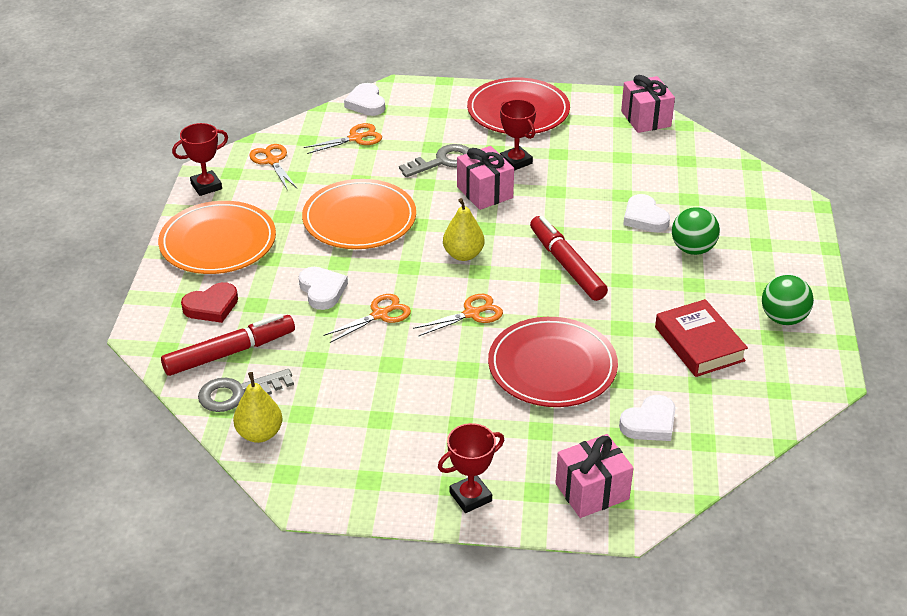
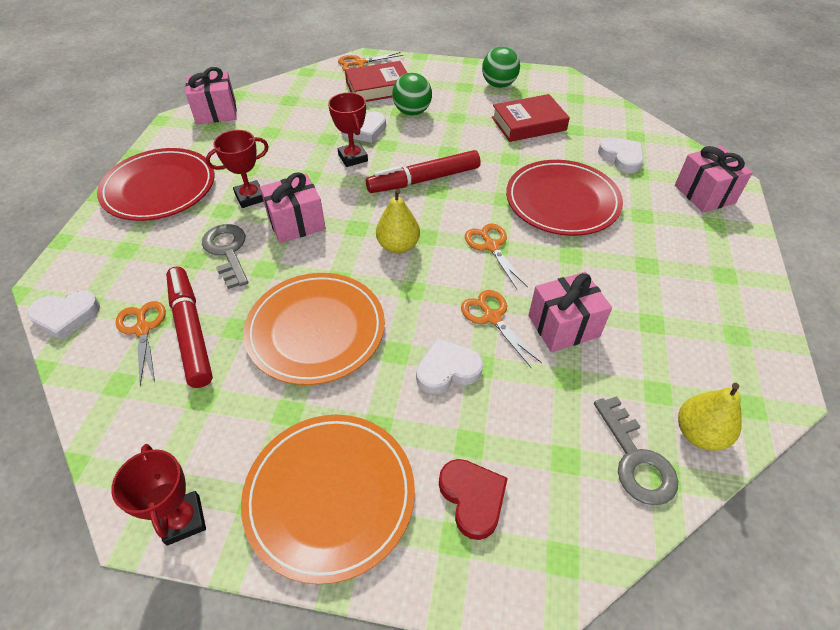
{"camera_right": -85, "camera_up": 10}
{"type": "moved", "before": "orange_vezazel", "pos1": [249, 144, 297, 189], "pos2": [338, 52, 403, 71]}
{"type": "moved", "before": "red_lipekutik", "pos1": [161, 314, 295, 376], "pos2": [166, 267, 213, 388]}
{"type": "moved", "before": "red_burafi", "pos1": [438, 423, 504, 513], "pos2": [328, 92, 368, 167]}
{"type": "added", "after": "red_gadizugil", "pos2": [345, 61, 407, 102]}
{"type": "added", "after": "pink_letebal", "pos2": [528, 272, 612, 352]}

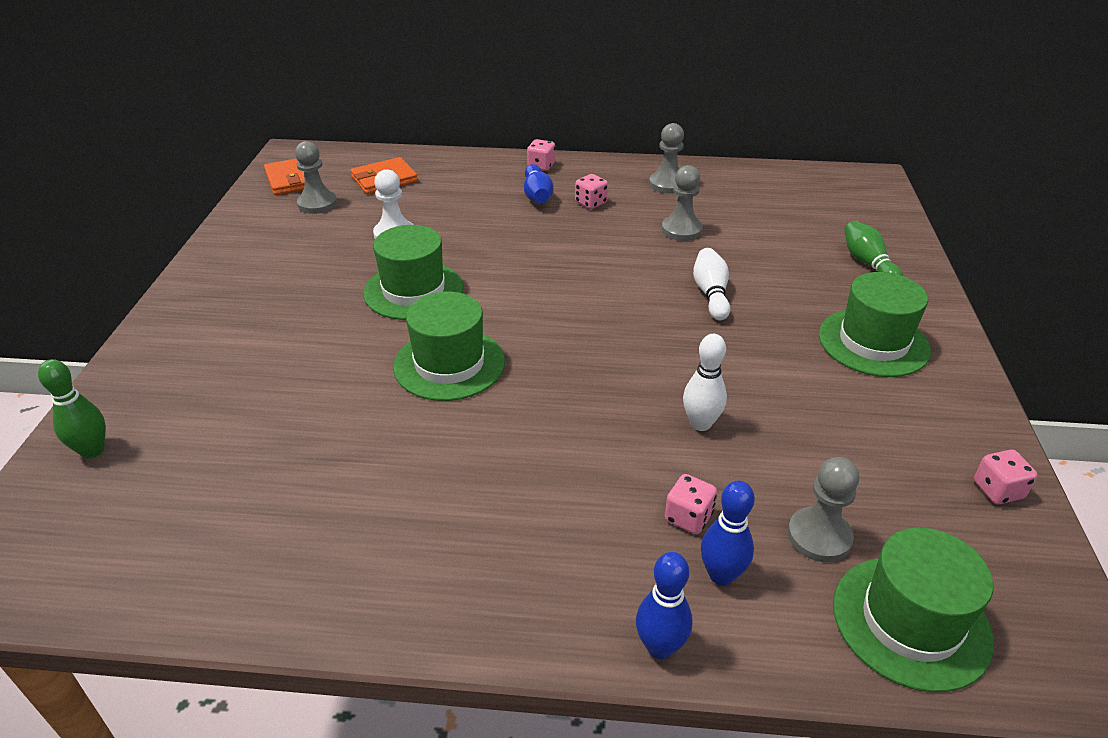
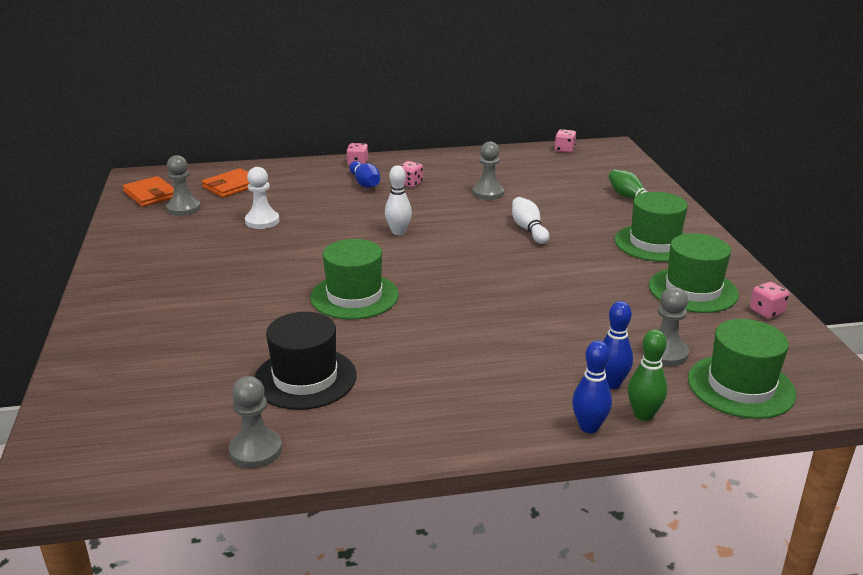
{"camera_right": -15, "camera_up": -10}
{"type": "moved", "before": "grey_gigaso", "pos1": [649, 123, 684, 194], "pos2": [229, 376, 282, 468]}
{"type": "moved", "before": "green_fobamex", "pos1": [363, 225, 464, 320], "pos2": [649, 233, 739, 313]}
{"type": "moved", "before": "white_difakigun", "pos1": [683, 334, 727, 431], "pos2": [385, 165, 412, 235]}
{"type": "moved", "before": "green_difakigun", "pos1": [38, 359, 106, 458], "pos2": [628, 329, 667, 421]}
{"type": "moved", "before": "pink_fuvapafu", "pos1": [665, 474, 717, 534], "pos2": [555, 129, 576, 153]}
{"type": "added", "after": "black_fobamex", "pos2": [254, 312, 356, 410]}

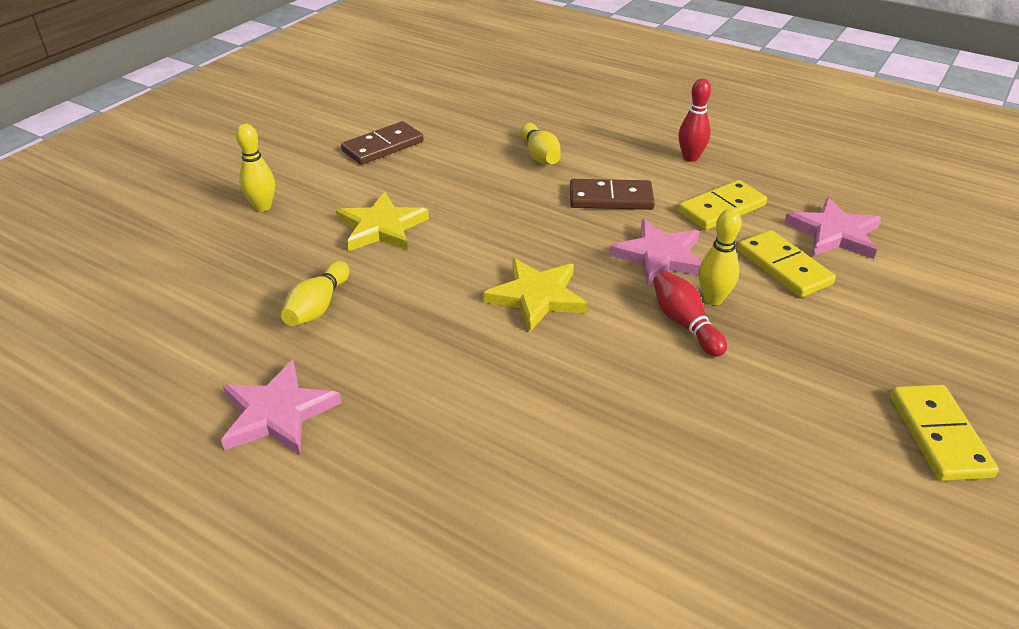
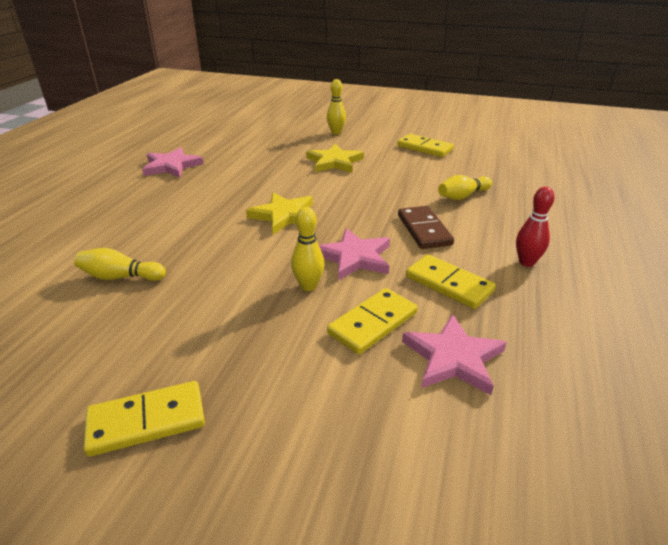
{"camera_right": 75, "camera_up": -5}
{"type": "recoloured", "before": "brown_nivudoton", "after": "yellow_nivudoton", "pos1": [341, 121, 423, 165], "pos2": [397, 134, 454, 157]}
{"type": "moved", "before": "yellow_difakigun", "pos1": [281, 261, 349, 326], "pos2": [75, 248, 166, 281]}
{"type": "removed", "before": "red_difakigun", "pos1": [653, 271, 727, 357]}

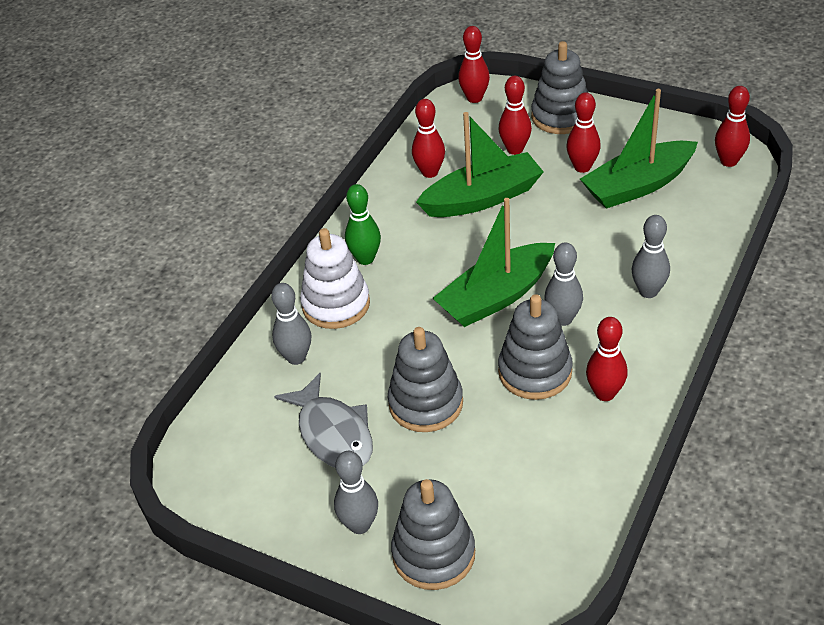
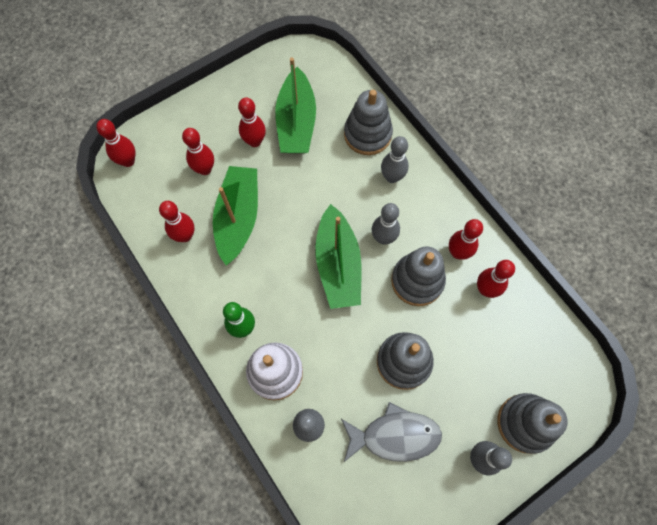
{"camera_right": -65, "camera_up": 25}
{"type": "moved", "before": "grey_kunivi", "pos1": [531, 41, 588, 134], "pos2": [344, 90, 393, 155]}
{"type": "moved", "before": "red_difakigun", "pos1": [715, 86, 750, 167], "pos2": [477, 260, 515, 298]}

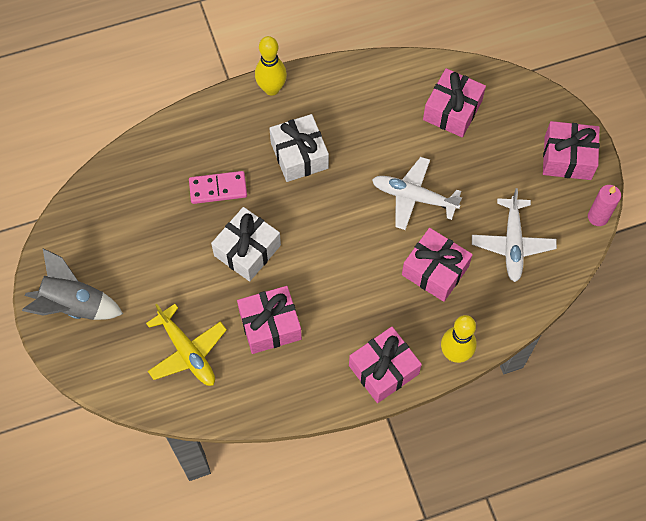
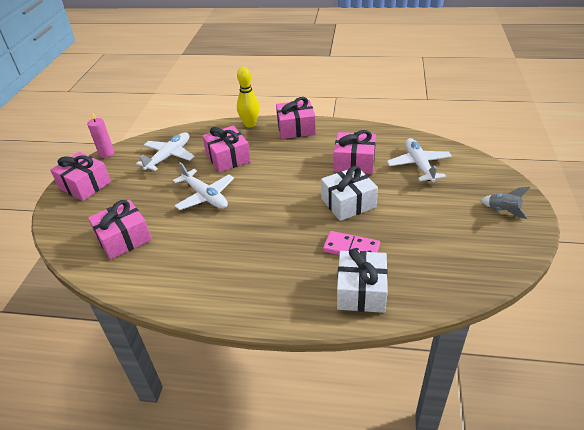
{"camera_right": -150, "camera_up": -25}
{"type": "removed", "before": "yellow_difakigun", "pos1": [255, 36, 287, 96]}
{"type": "moved", "before": "white_letebal", "pos1": [270, 114, 329, 182], "pos2": [337, 248, 388, 313]}
{"type": "resized", "before": "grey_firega", "pos1": [22, 248, 123, 320], "pos2": [480, 187, 530, 219], "scale": 0.56}
{"type": "recoloured", "before": "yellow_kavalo", "after": "white_kavalo", "pos1": [146, 304, 227, 386], "pos2": [387, 138, 452, 182]}

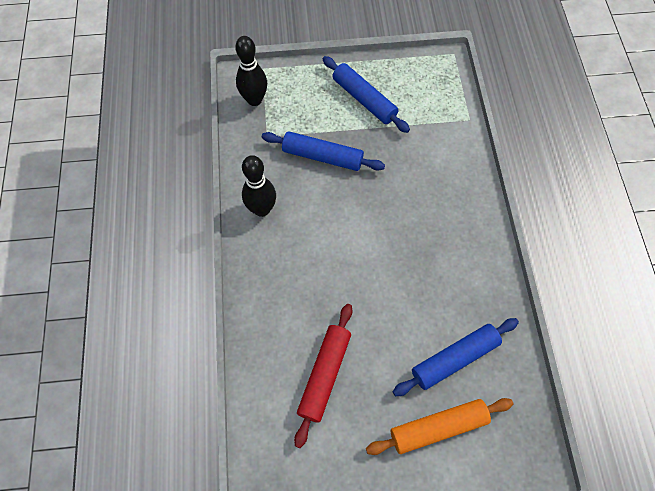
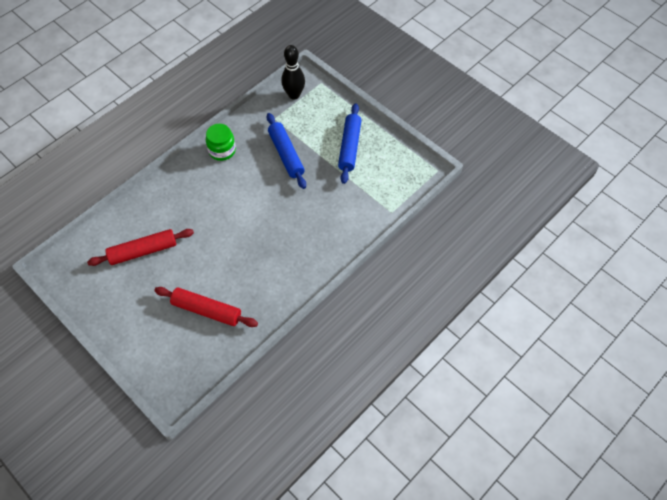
{"camera_right": 50, "camera_up": -5}
{"type": "replaced", "before": "black_difakigun", "after": "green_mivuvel", "pos1": [242, 155, 276, 217], "pos2": [206, 124, 236, 161]}
{"type": "recoloured", "before": "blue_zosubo", "after": "red_zosubo", "pos1": [393, 318, 519, 396], "pos2": [154, 287, 258, 327]}
{"type": "removed", "before": "orange_zosubo", "pos1": [366, 398, 513, 455]}

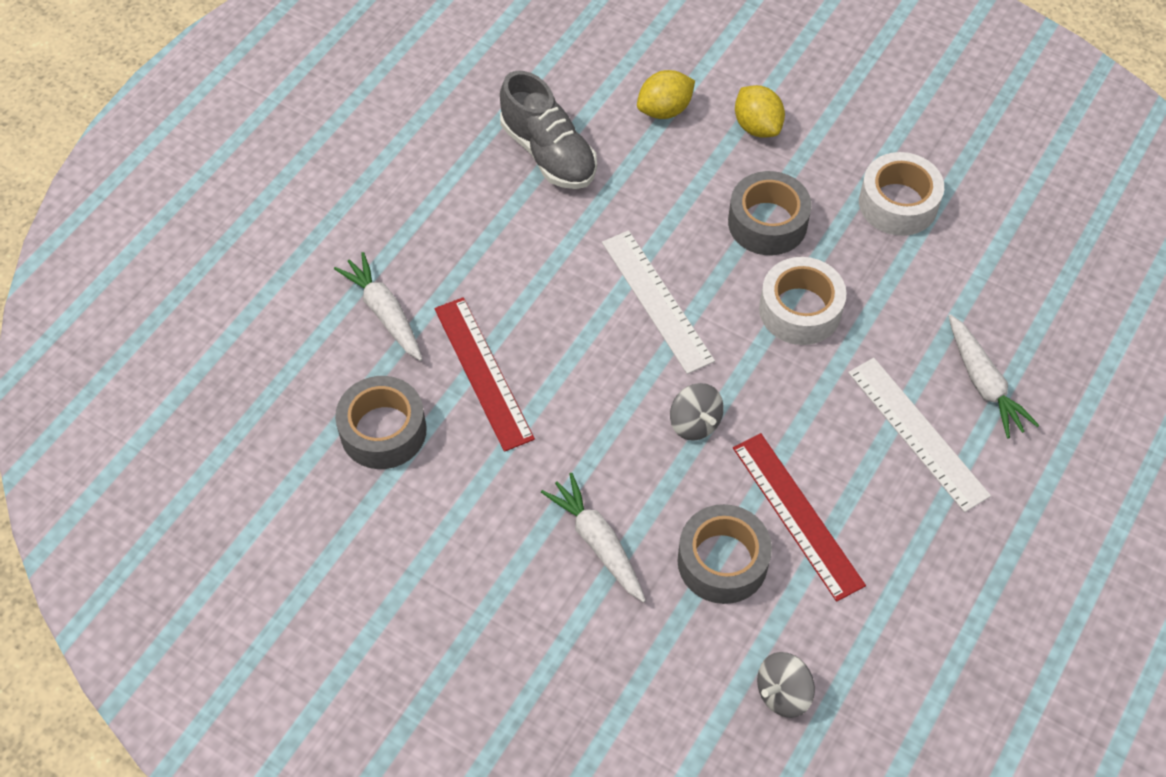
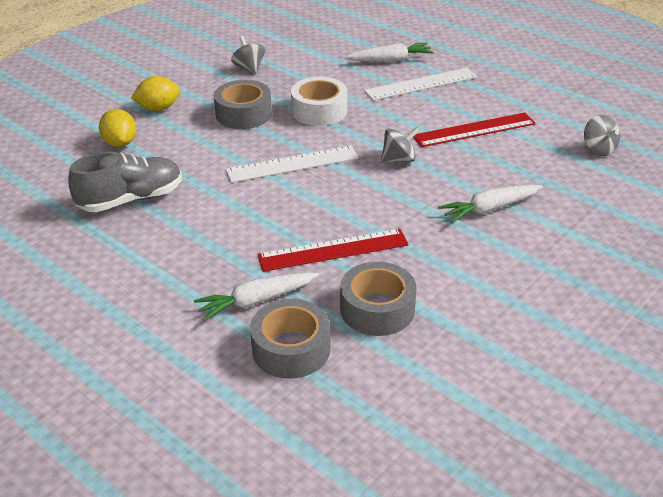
{"camera_right": -80, "camera_up": -20}
{"type": "replaced", "before": "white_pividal", "after": "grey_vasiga", "pos1": [859, 152, 944, 236], "pos2": [231, 36, 265, 74]}
{"type": "moved", "before": "grey_pividal", "pos1": [677, 504, 772, 604], "pos2": [250, 299, 330, 379]}

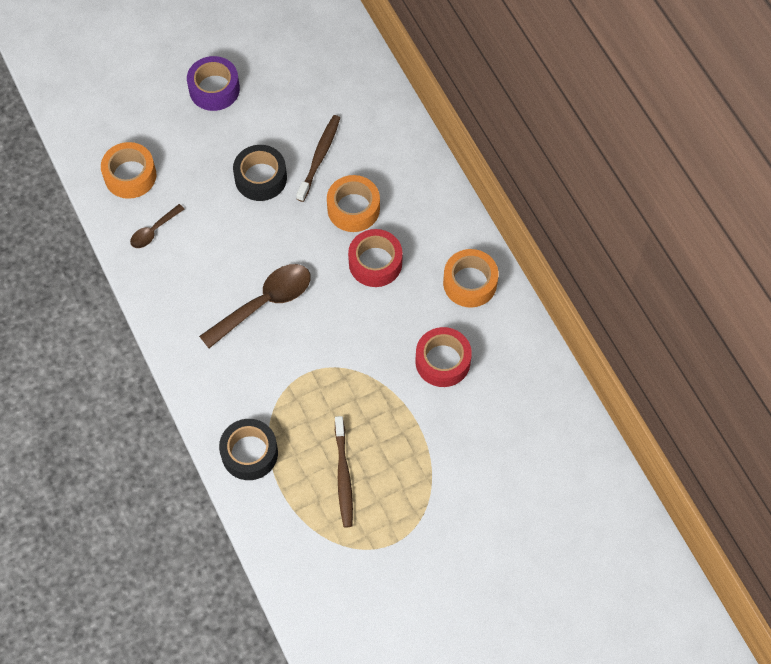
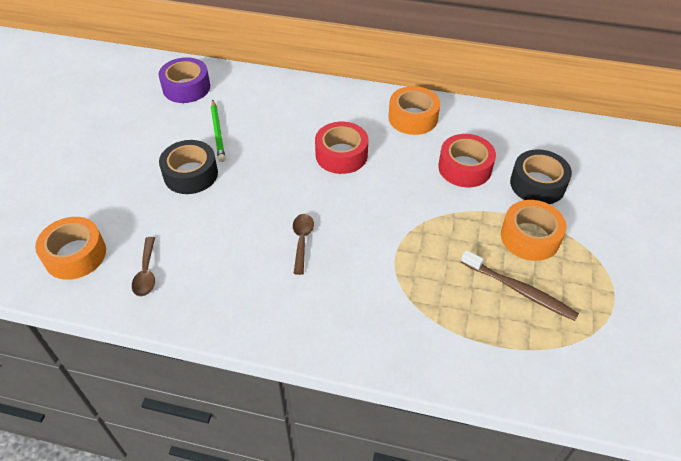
{"camera_right": -50, "camera_up": -15}
{"type": "moved", "before": "purple_pividal", "pos1": [187, 56, 240, 111], "pos2": [158, 57, 210, 103]}
{"type": "replaced", "before": "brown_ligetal", "after": "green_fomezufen", "pos1": [296, 115, 340, 202], "pos2": [211, 99, 225, 162]}
{"type": "moved", "before": "orange_pividal", "pos1": [327, 175, 380, 232], "pos2": [501, 200, 567, 261]}
{"type": "resized", "before": "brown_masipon", "pos1": [199, 264, 310, 348], "pos2": [293, 214, 314, 275], "scale": 0.53}
{"type": "moved", "before": "black_pividal", "pos1": [219, 419, 278, 480], "pos2": [510, 149, 572, 204]}

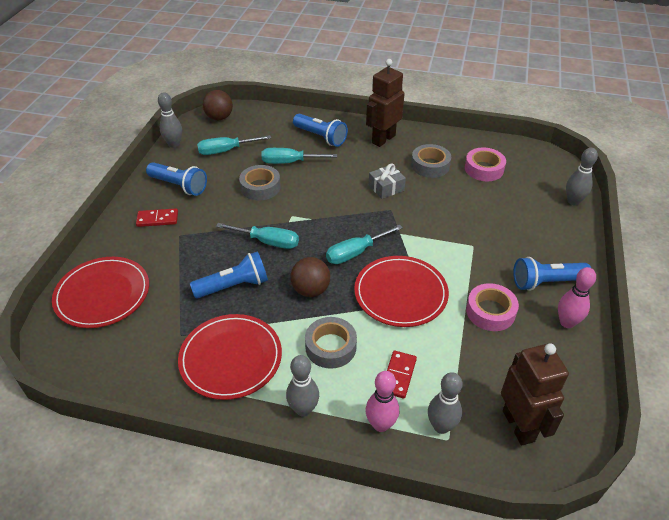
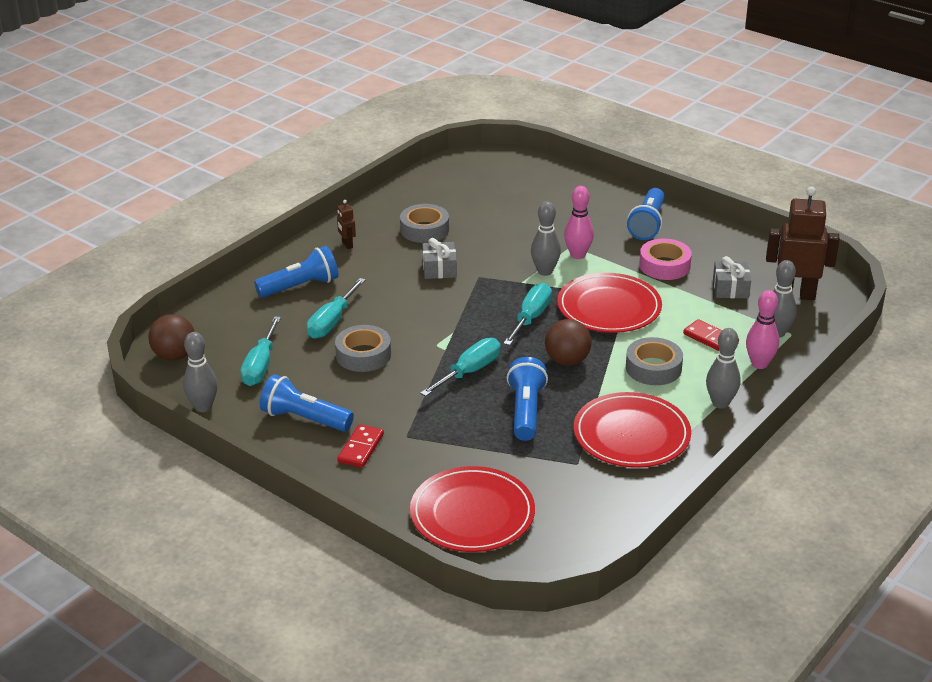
{"camera_right": -65, "camera_up": -10}
{"type": "resized", "before": "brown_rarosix", "pos1": [366, 59, 405, 147], "pos2": [337, 200, 356, 249], "scale": 0.44}
{"type": "removed", "before": "pink_pividal", "pos1": [465, 148, 506, 181]}
{"type": "moved", "before": "grey_difakigun", "pos1": [566, 148, 598, 205], "pos2": [531, 201, 561, 276]}
{"type": "turned", "before": "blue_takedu", "pos1": [146, 162, 207, 196], "pos2": [259, 374, 354, 432], "turn": -120}
{"type": "turned", "before": "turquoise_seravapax", "pos1": [326, 224, 403, 264], "pos2": [503, 283, 552, 345], "turn": -150}
{"type": "moved", "before": "pink_difakigun", "pos1": [558, 267, 596, 328], "pos2": [564, 186, 594, 259]}
{"type": "added", "after": "grey_letebal", "pos2": [713, 256, 751, 298]}

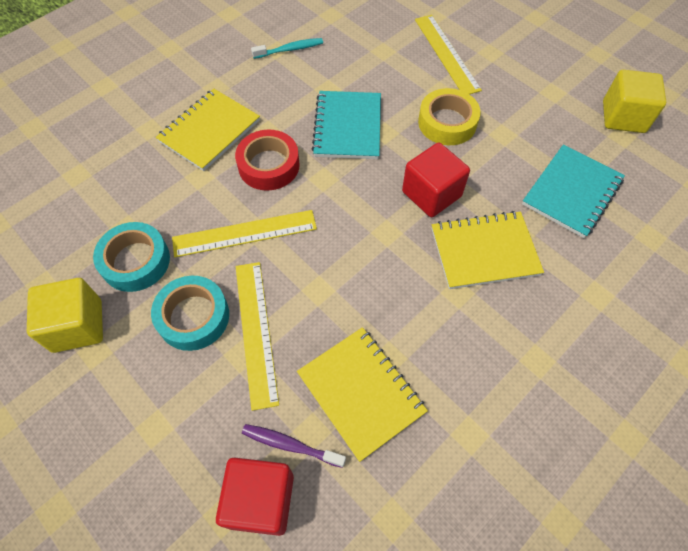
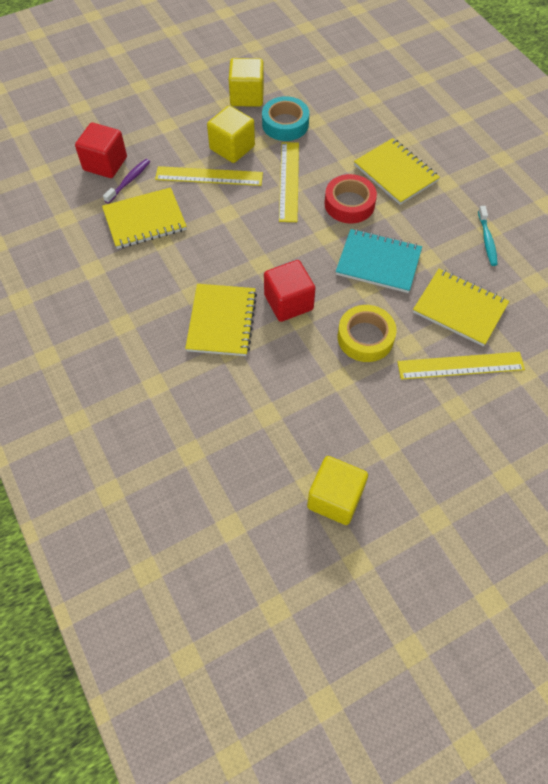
{"camera_right": 105, "camera_up": 0}
{"type": "removed", "before": "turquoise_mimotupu", "pos1": [522, 145, 625, 238]}
{"type": "replaced", "before": "turquoise_pividal", "after": "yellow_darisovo", "pos1": [151, 276, 229, 351], "pos2": [207, 106, 255, 163]}
{"type": "added", "after": "yellow_mimotupu", "pos2": [413, 269, 509, 346]}

